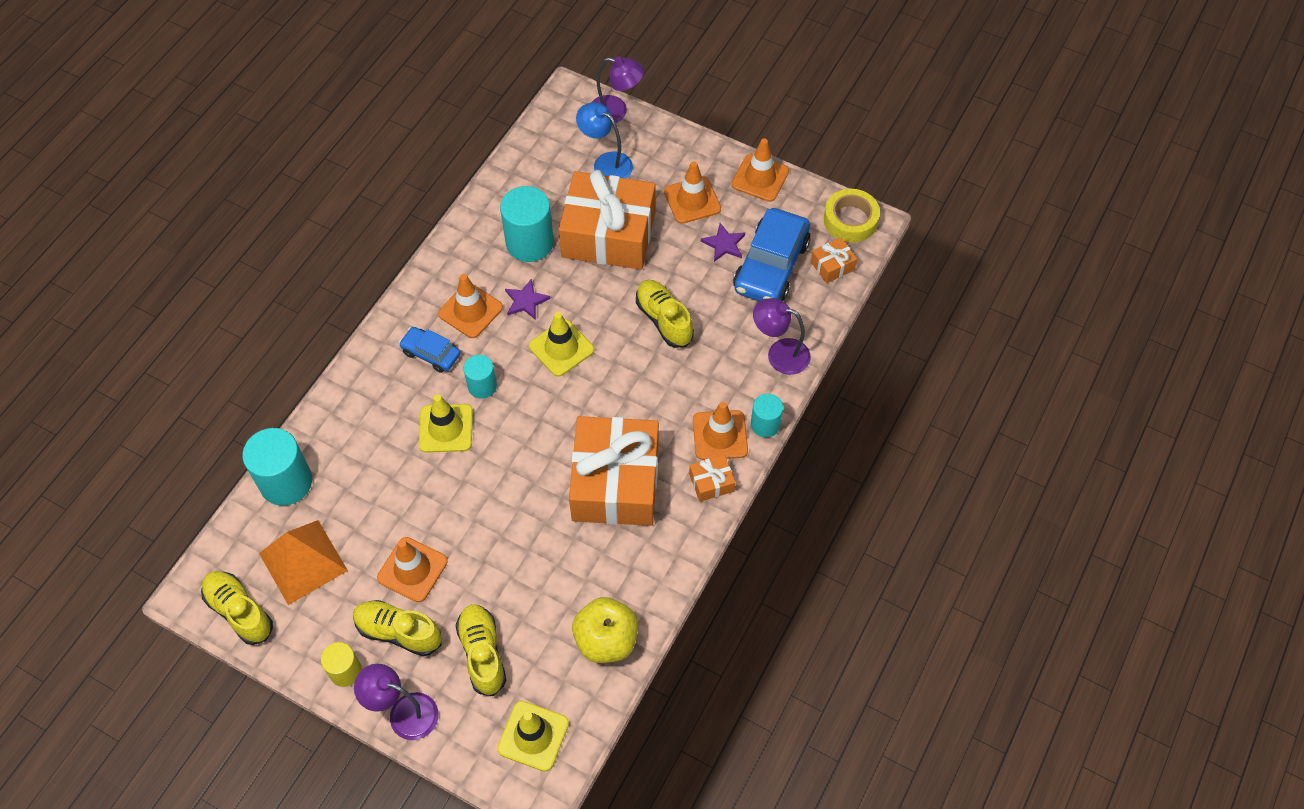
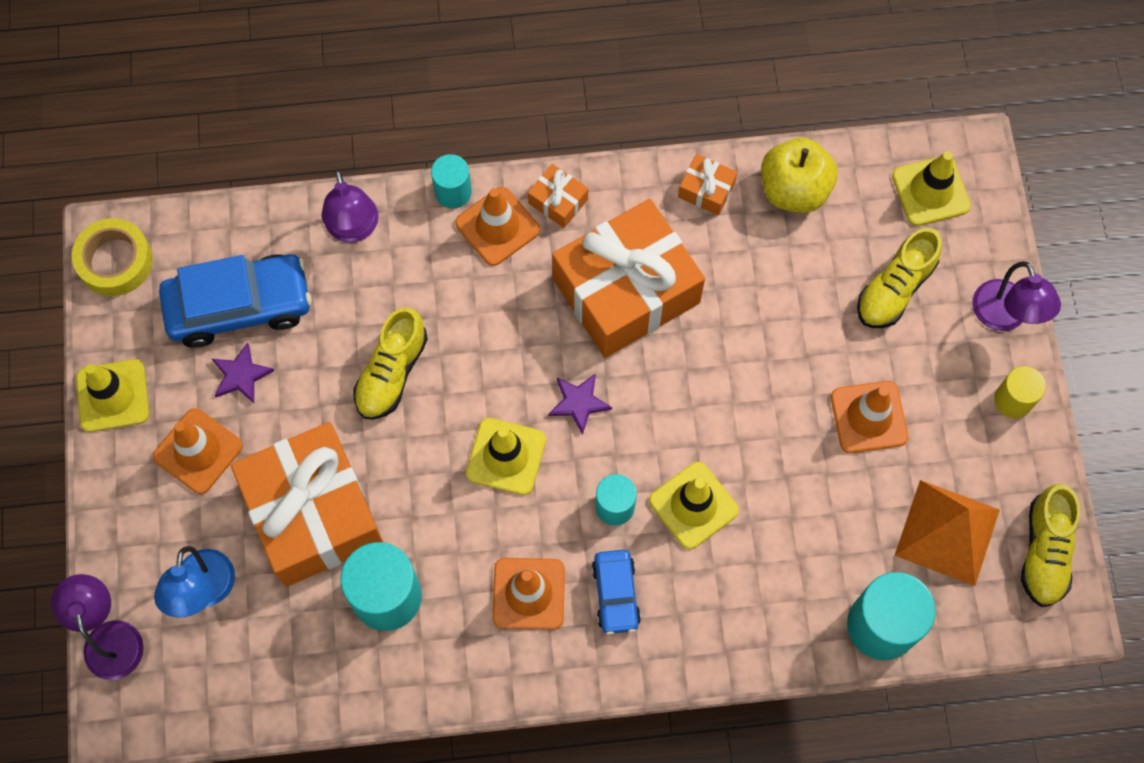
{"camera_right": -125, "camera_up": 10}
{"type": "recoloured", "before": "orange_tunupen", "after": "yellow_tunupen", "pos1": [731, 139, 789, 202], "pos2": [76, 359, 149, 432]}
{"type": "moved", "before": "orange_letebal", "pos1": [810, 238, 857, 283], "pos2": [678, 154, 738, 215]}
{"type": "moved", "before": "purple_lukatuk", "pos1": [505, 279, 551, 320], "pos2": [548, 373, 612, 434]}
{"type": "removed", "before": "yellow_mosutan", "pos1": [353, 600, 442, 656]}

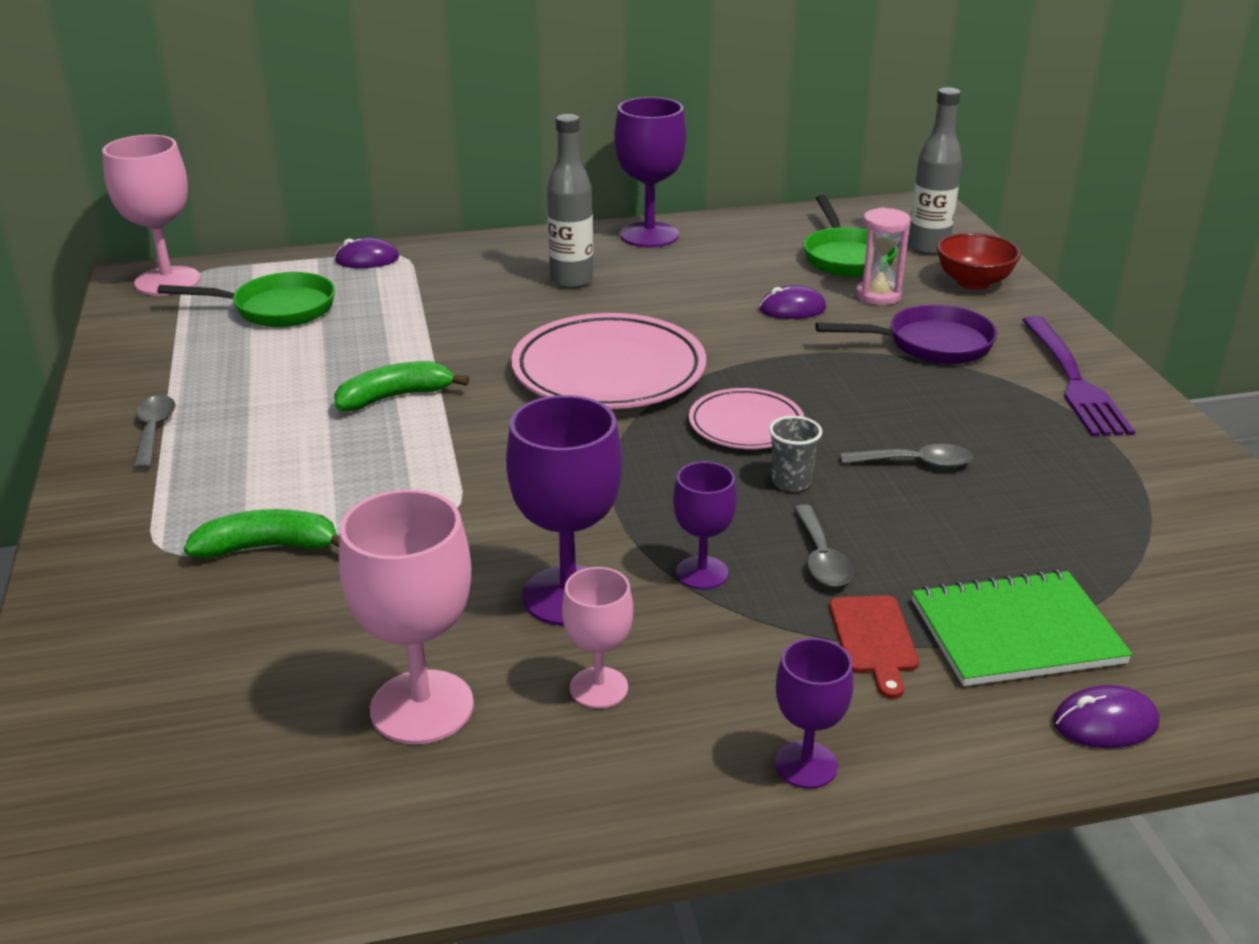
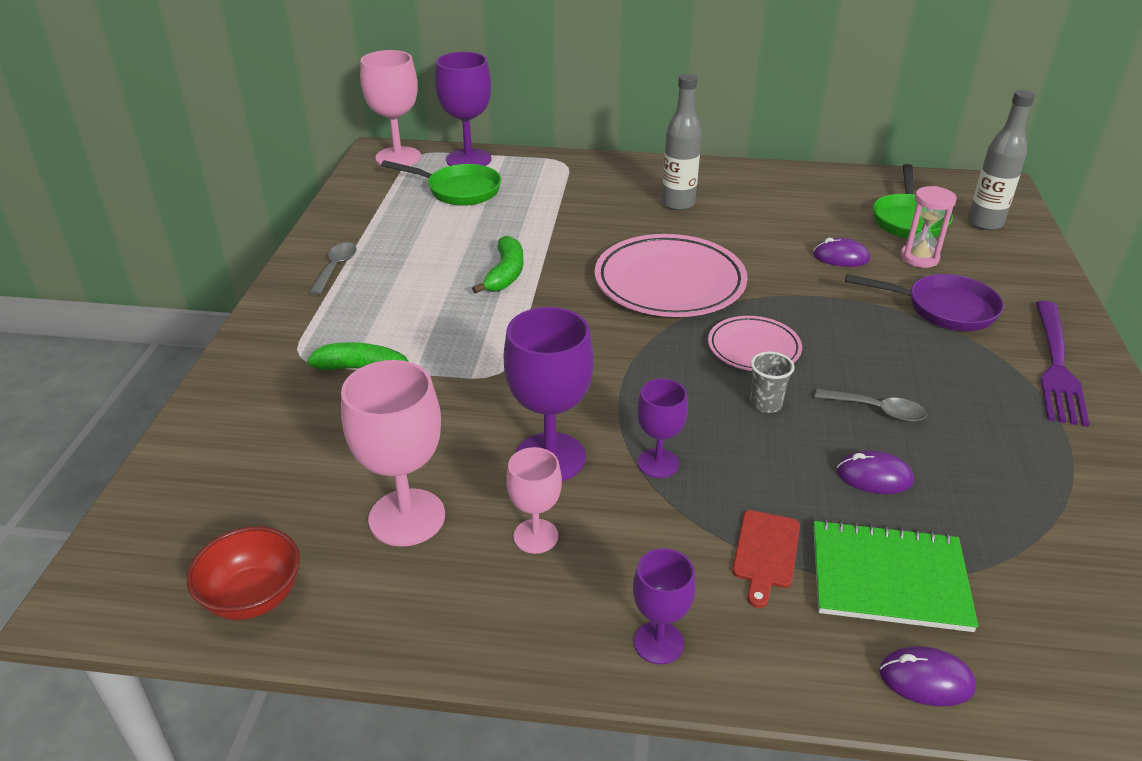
{"camera_right": 20, "camera_up": 5}
{"type": "moved", "before": "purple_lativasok", "pos1": [614, 97, 686, 247], "pos2": [435, 52, 491, 166]}
{"type": "moved", "before": "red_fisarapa", "pos1": [937, 233, 1021, 290], "pos2": [187, 526, 300, 620]}
{"type": "moved", "before": "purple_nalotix", "pos1": [335, 237, 399, 268], "pos2": [837, 450, 914, 494]}
{"type": "turned", "before": "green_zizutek", "pos1": [334, 361, 469, 411], "pos2": [472, 236, 524, 294], "turn": 105}
{"type": "removed", "before": "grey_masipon", "pos1": [794, 504, 854, 587]}

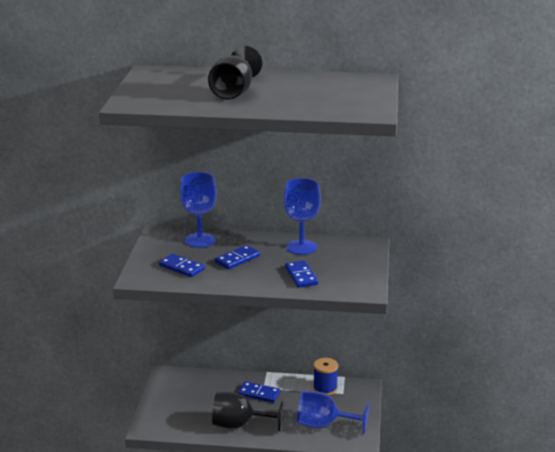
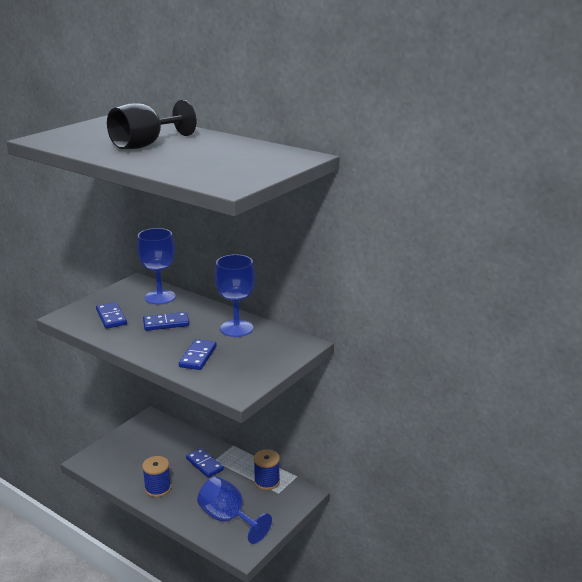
{"camera_right": 30, "camera_up": 0}
{"type": "replaced", "before": "black_lativasok", "after": "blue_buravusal", "pos1": [212, 392, 284, 431], "pos2": [142, 456, 171, 497]}

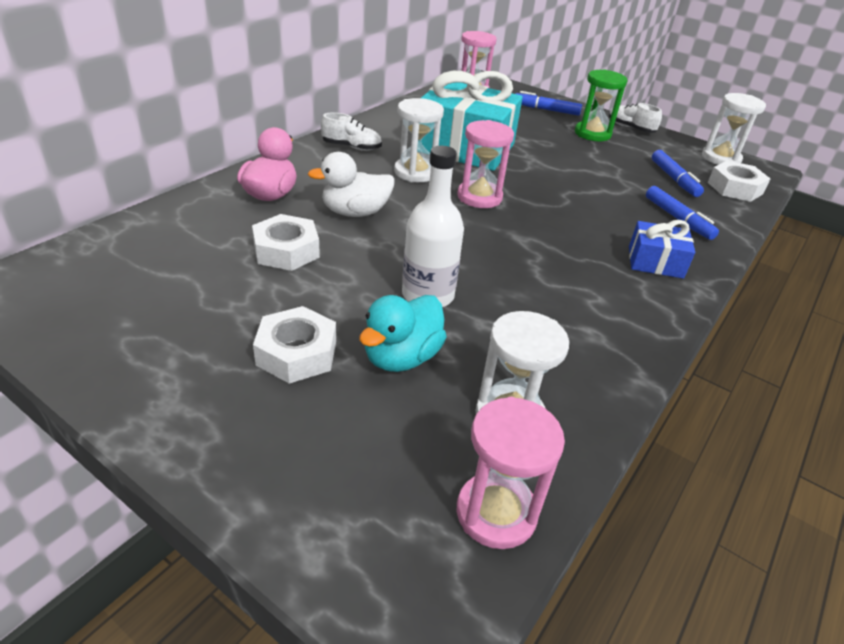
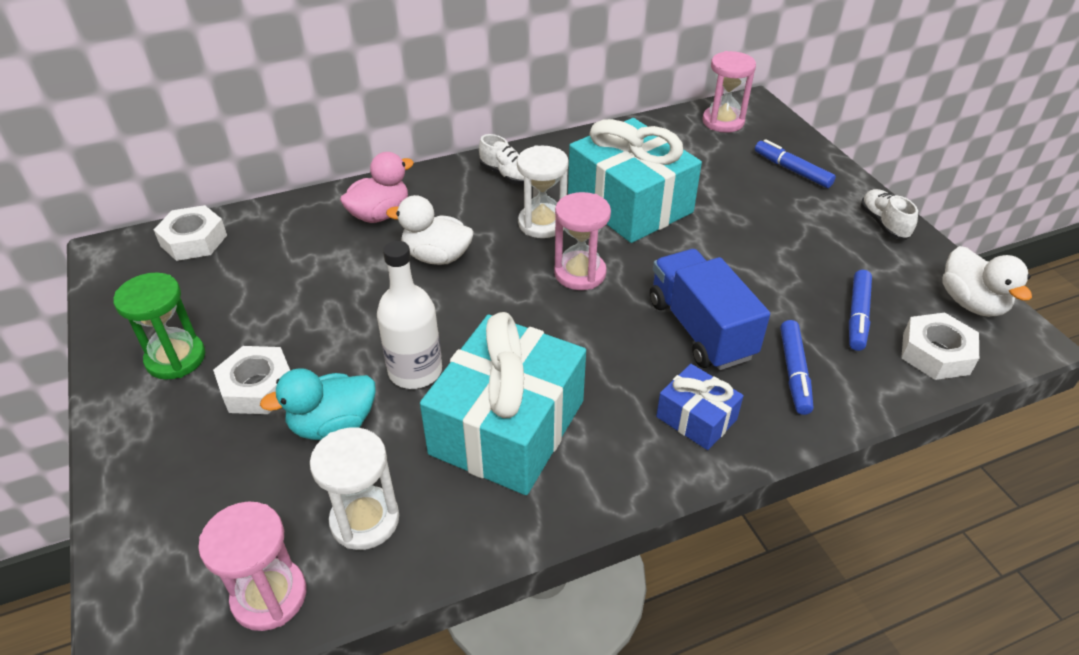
{"camera_right": 35, "camera_up": 5}
{"type": "moved", "before": "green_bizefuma", "pos1": [575, 69, 627, 141], "pos2": [113, 273, 205, 380]}
{"type": "replaced", "before": "white_bizefuma", "after": "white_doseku", "pos1": [702, 93, 766, 165], "pos2": [942, 246, 1032, 317]}
{"type": "moved", "before": "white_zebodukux", "pos1": [252, 214, 320, 271], "pos2": [154, 205, 227, 261]}
{"type": "added", "after": "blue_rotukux", "pos2": [650, 249, 770, 370]}
{"type": "added", "after": "turquoise_letebal", "pos2": [420, 312, 586, 495]}

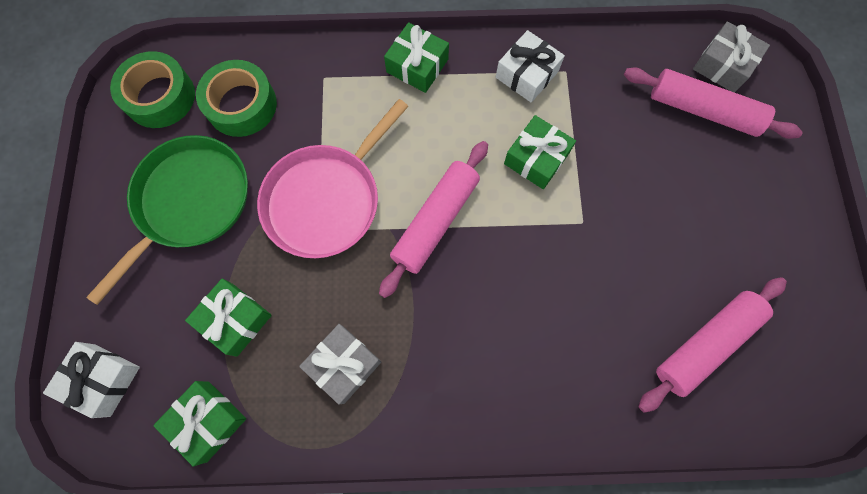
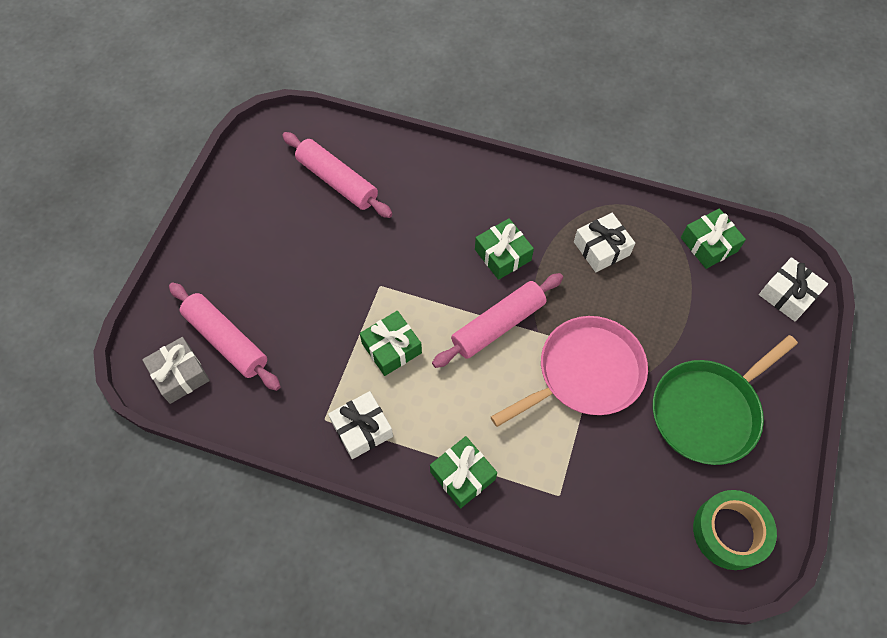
{"camera_right": -160, "camera_up": -10}
{"type": "removed", "before": "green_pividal", "pos1": [196, 60, 277, 137]}
{"type": "turned", "before": "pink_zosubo", "pos1": [638, 277, 787, 413], "pos2": [282, 132, 393, 218], "turn": 60}
{"type": "moved", "before": "green_letebal", "pos1": [185, 278, 272, 357], "pos2": [475, 218, 534, 280]}
{"type": "recoloured", "before": "grey_letebal", "after": "white_letebal", "pos1": [299, 324, 381, 404], "pos2": [574, 213, 635, 272]}

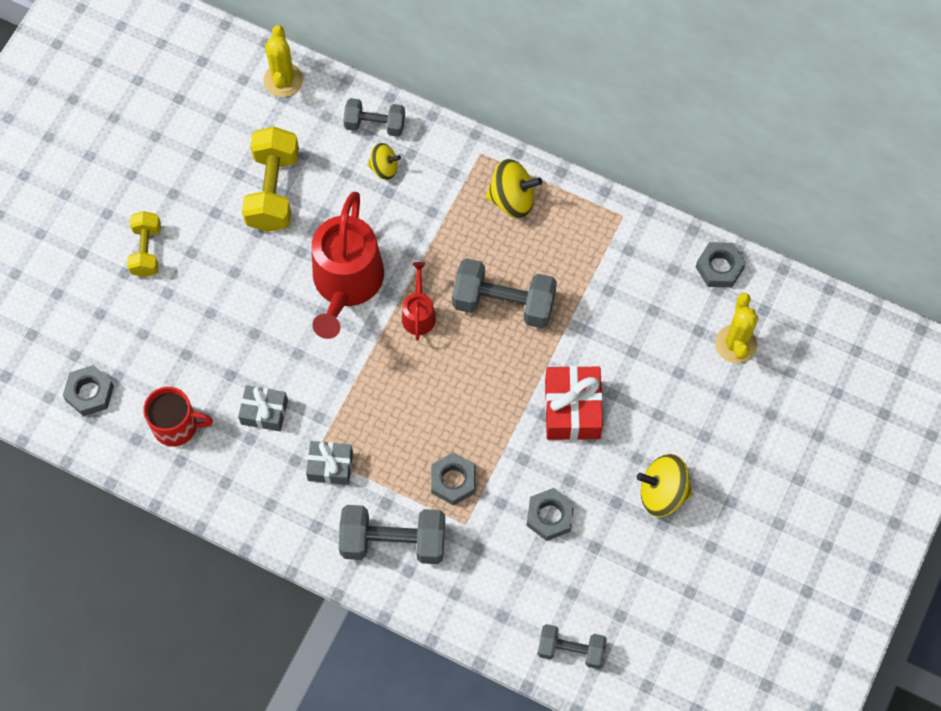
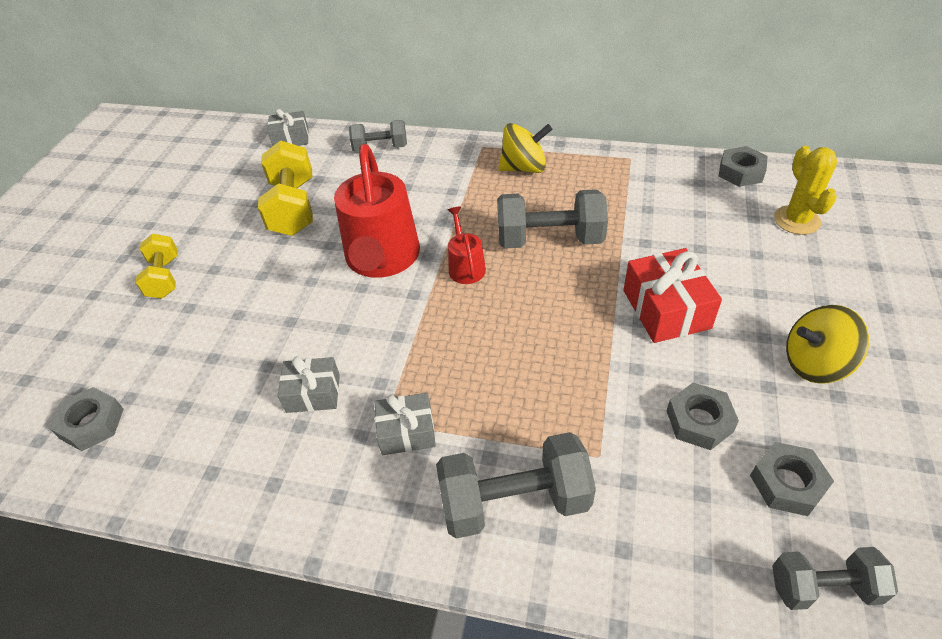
{"camera_right": -10, "camera_up": -20}
{"type": "replaced", "before": "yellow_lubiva", "after": "grey_letebal", "pos1": [264, 25, 303, 97], "pos2": [268, 109, 309, 146]}
{"type": "removed", "before": "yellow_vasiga", "pos1": [368, 143, 401, 180]}
{"type": "removed", "before": "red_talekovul", "pos1": [143, 387, 213, 446]}
{"type": "moved", "before": "grey_zebodukux", "pos1": [431, 452, 475, 506], "pos2": [750, 442, 834, 516]}

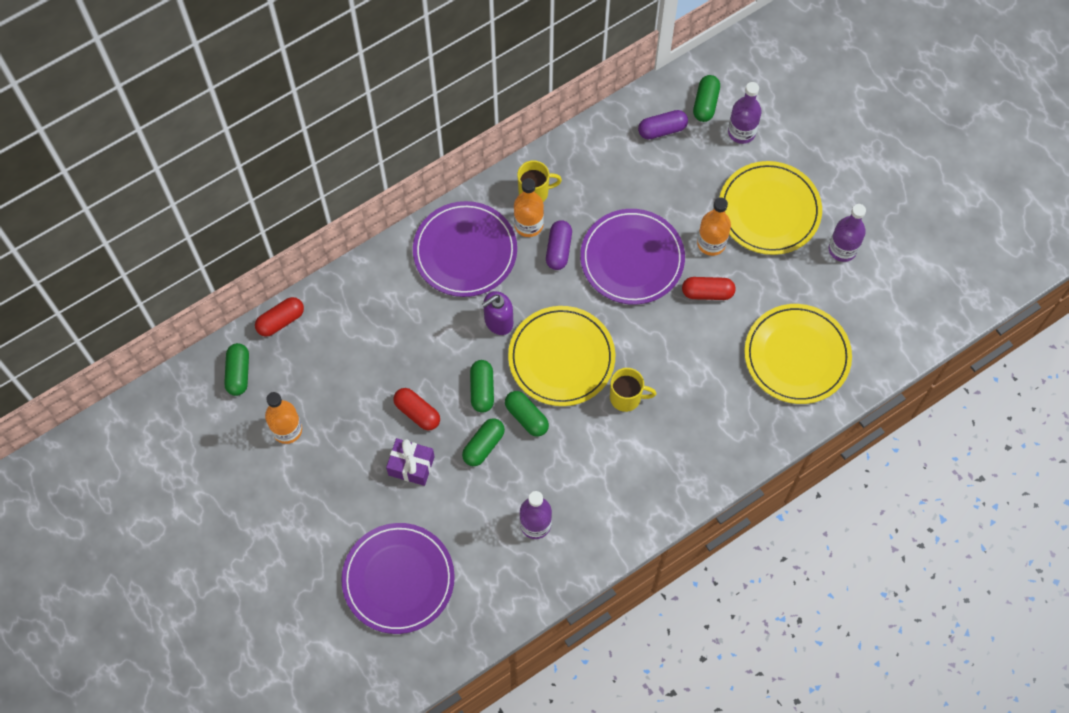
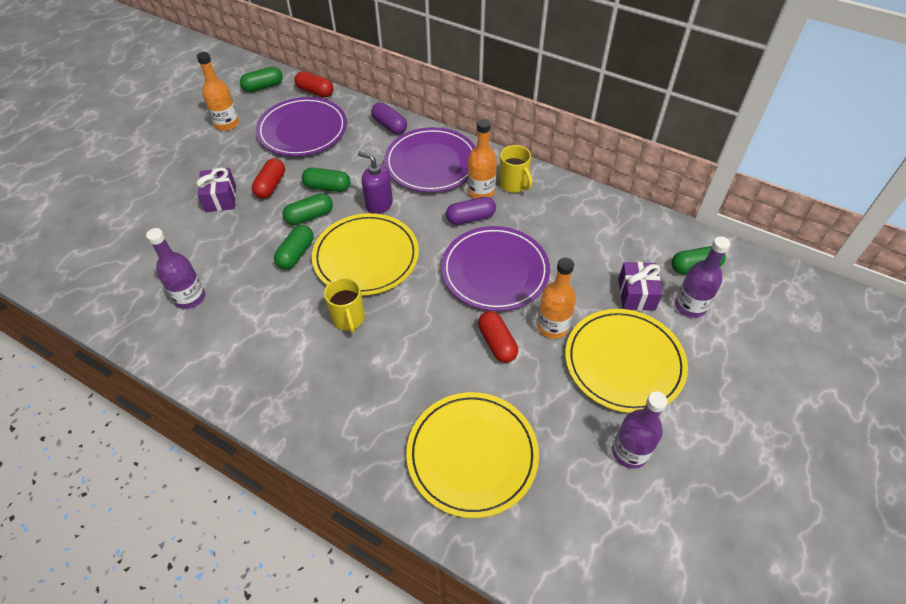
{"camera_right": 65, "camera_up": -15}
{"type": "moved", "before": "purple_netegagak", "pos1": [638, 110, 688, 139], "pos2": [371, 102, 407, 134]}
{"type": "moved", "before": "green_netegagak", "pos1": [462, 418, 505, 466], "pos2": [302, 168, 350, 192]}
{"type": "moved", "before": "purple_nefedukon", "pos1": [341, 523, 455, 634], "pos2": [256, 97, 347, 156]}
{"type": "added", "after": "purple_letebal", "pos2": [618, 262, 662, 311]}

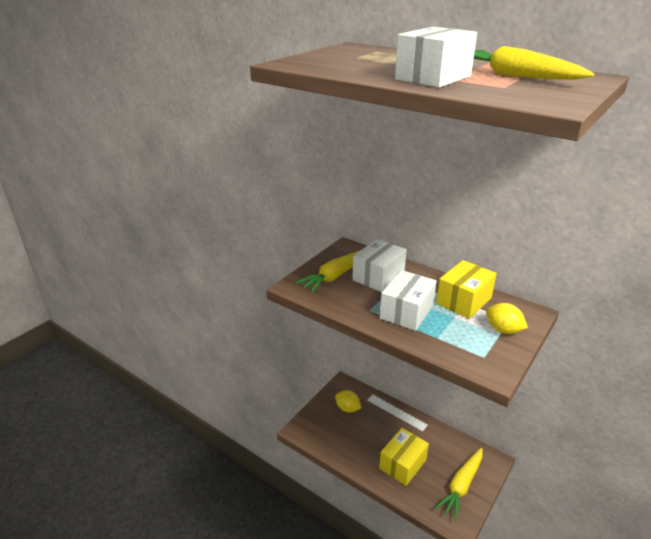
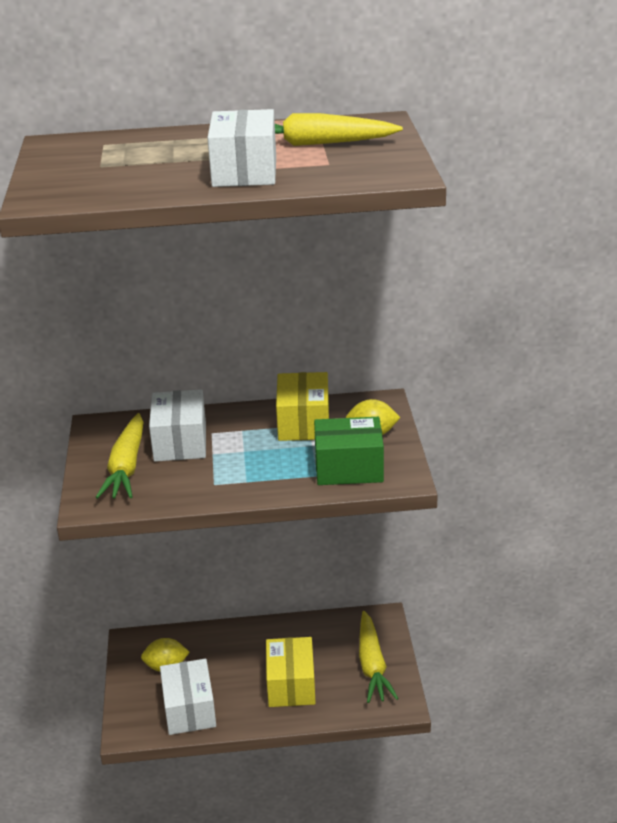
{"camera_right": -40, "camera_up": 0}
{"type": "moved", "before": "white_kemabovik", "pos1": [380, 270, 437, 331], "pos2": [160, 659, 216, 735]}
{"type": "removed", "before": "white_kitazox", "pos1": [368, 395, 428, 432]}
{"type": "added", "after": "green_kemabovik", "pos2": [314, 417, 384, 485]}

